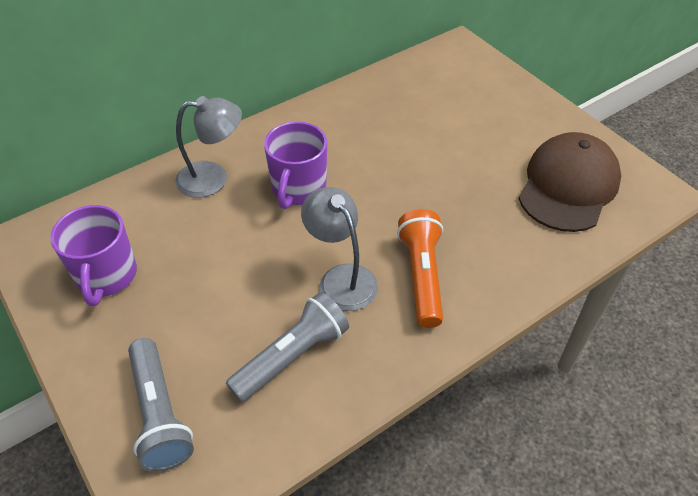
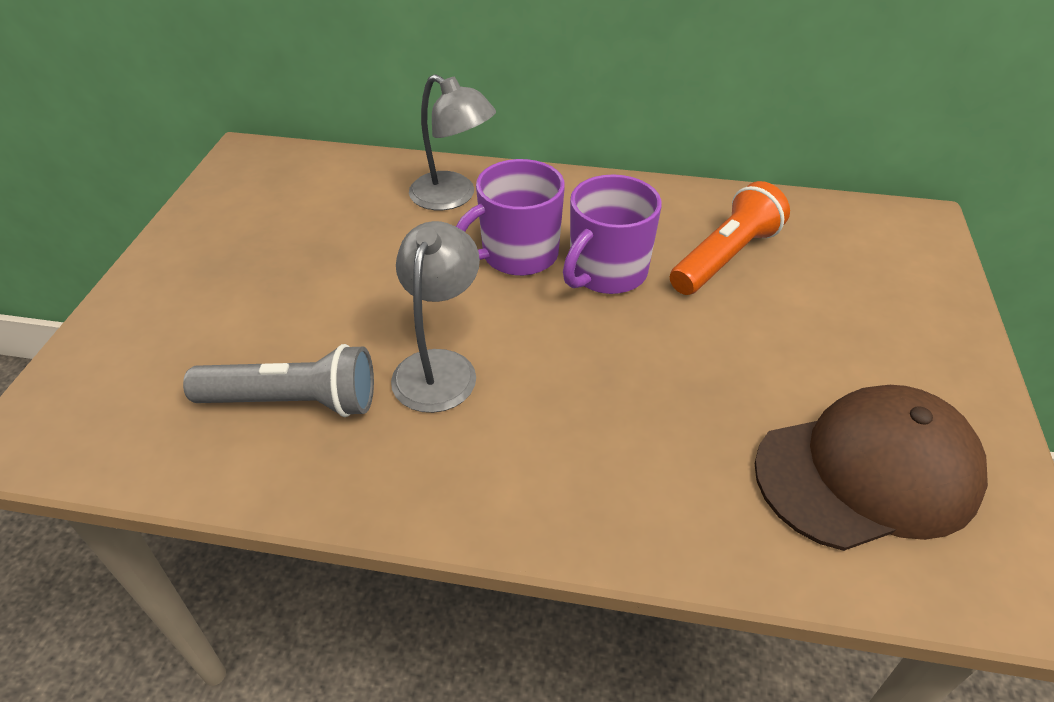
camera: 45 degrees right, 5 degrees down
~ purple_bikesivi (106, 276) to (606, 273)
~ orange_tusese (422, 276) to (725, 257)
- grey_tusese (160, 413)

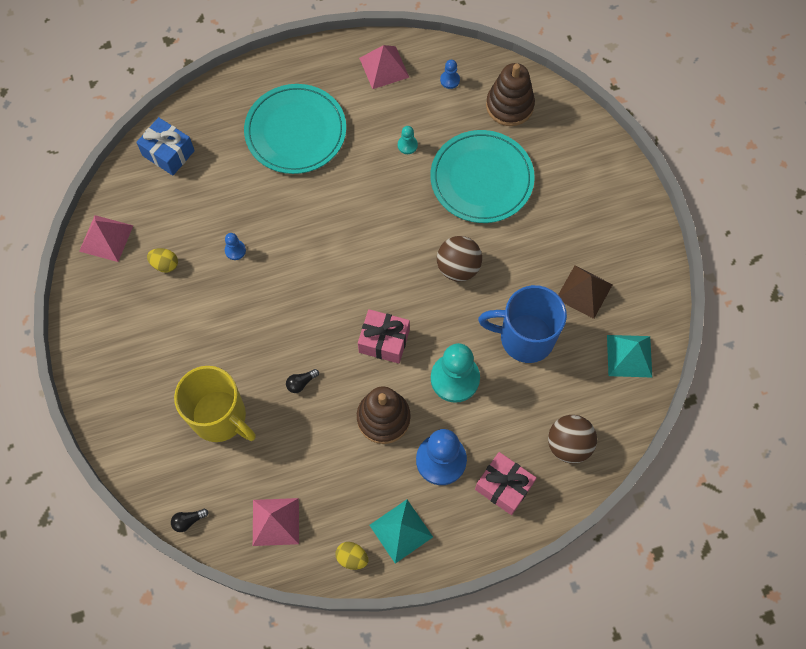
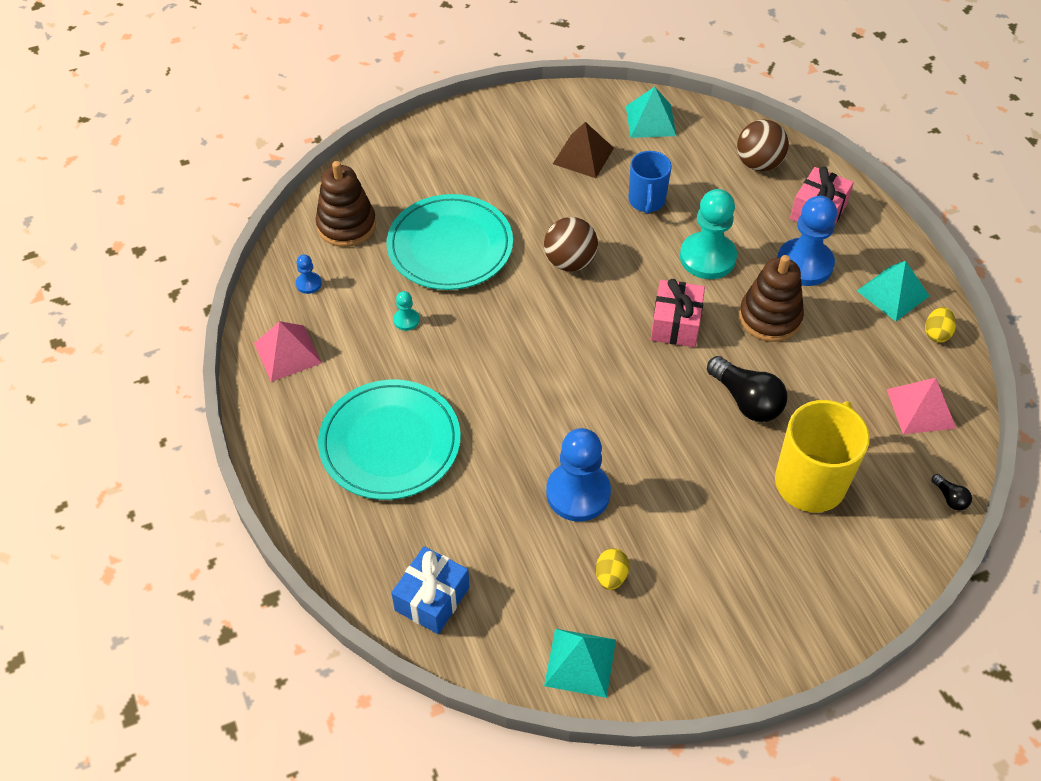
camera: 95 degrees left, 15 degrees down
~ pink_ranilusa (106, 238) to turquoise_ranilusa (580, 662)
~ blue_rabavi (235, 250) = (578, 493) x2.25
~ blue_bikesivi (525, 338) = (646, 201) x0.62
~ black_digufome (301, 383) = (746, 400) x2.11

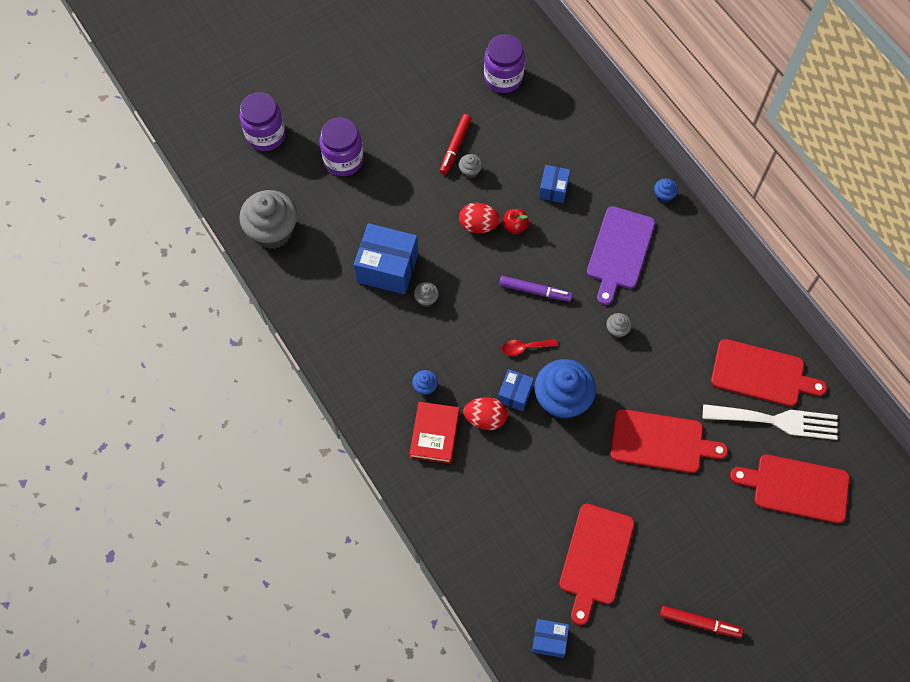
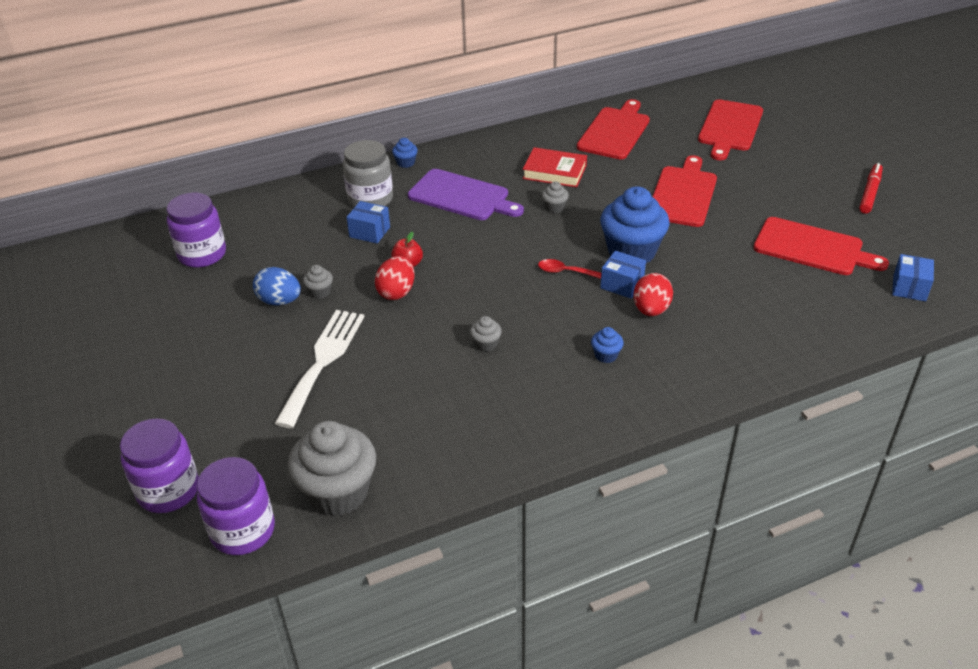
camera: 80 degrees left, 25 degrees down
~ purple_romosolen (343, 160) to (243, 530)
~ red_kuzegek (455, 147) to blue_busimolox (279, 301)
~ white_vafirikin (776, 421) to (323, 361)
+ grey_romosolen (370, 199)
~ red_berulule (434, 434) to (554, 172)
~ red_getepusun (525, 347) = (565, 272) 105 degrees clockwise
- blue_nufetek (387, 268)
- purple_kuzegek (535, 291)

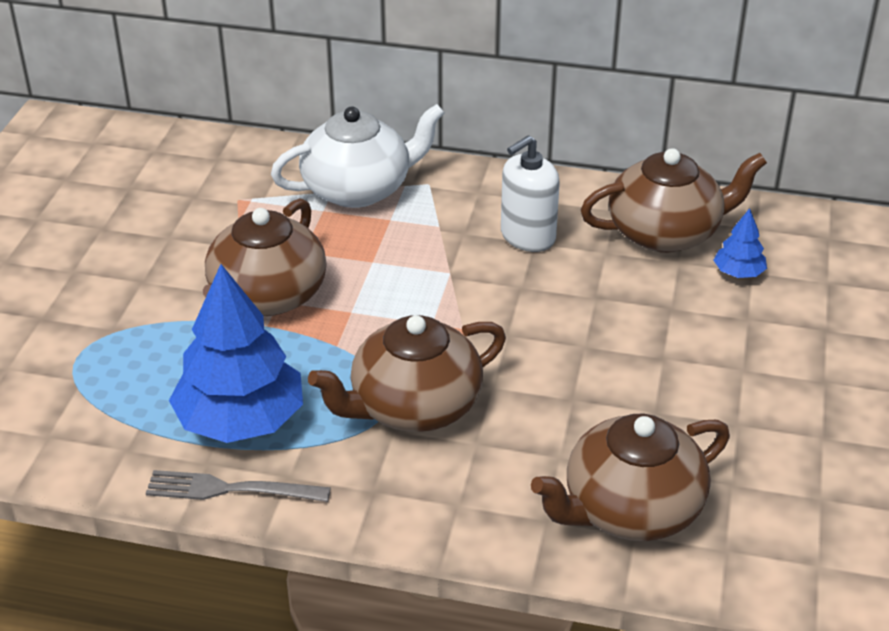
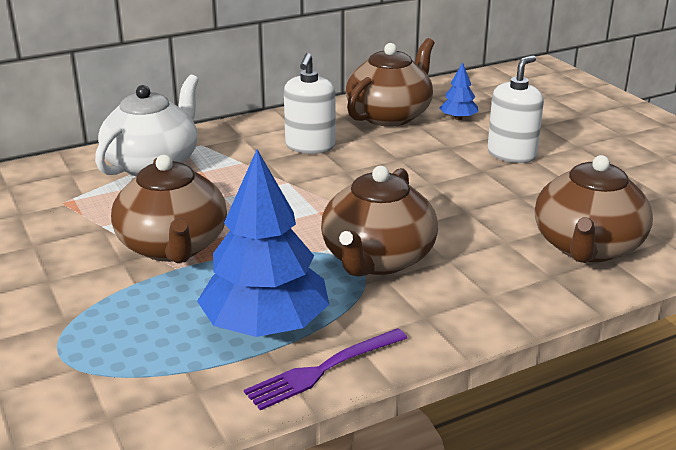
camera: 40 degrees left, 10 degrees down
~ grey_vafirikin (230, 489) to purple_vafirikin (322, 370)
+ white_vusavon (511, 154)

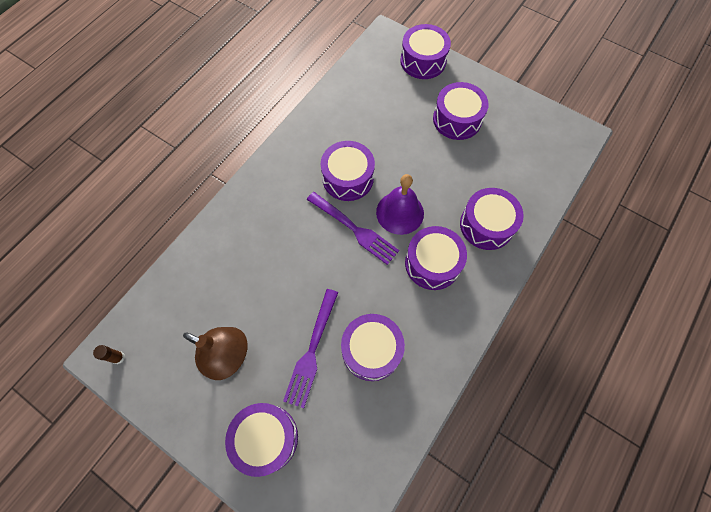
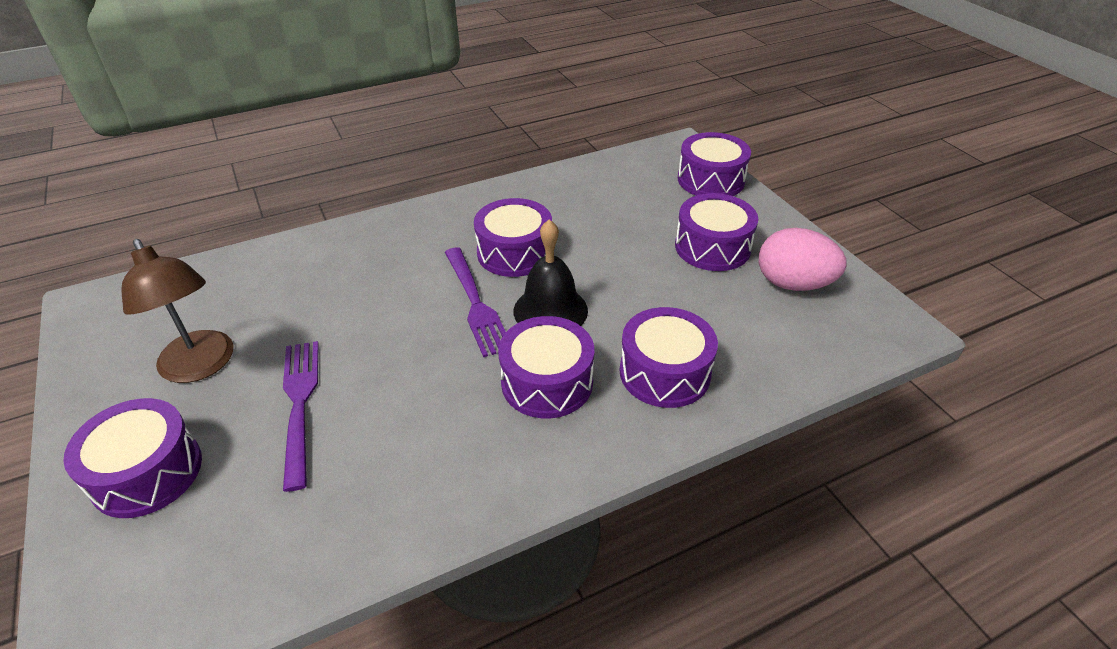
camera: 30 degrees right, 25 degrees down
~ purple_vafirikin (312, 350) = (300, 404) 120 degrees clockwise
~ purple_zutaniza (400, 212) to black_zutaniza (550, 310)
+ pink_busimolox (793, 284)
- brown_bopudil (118, 357)
- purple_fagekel (371, 350)

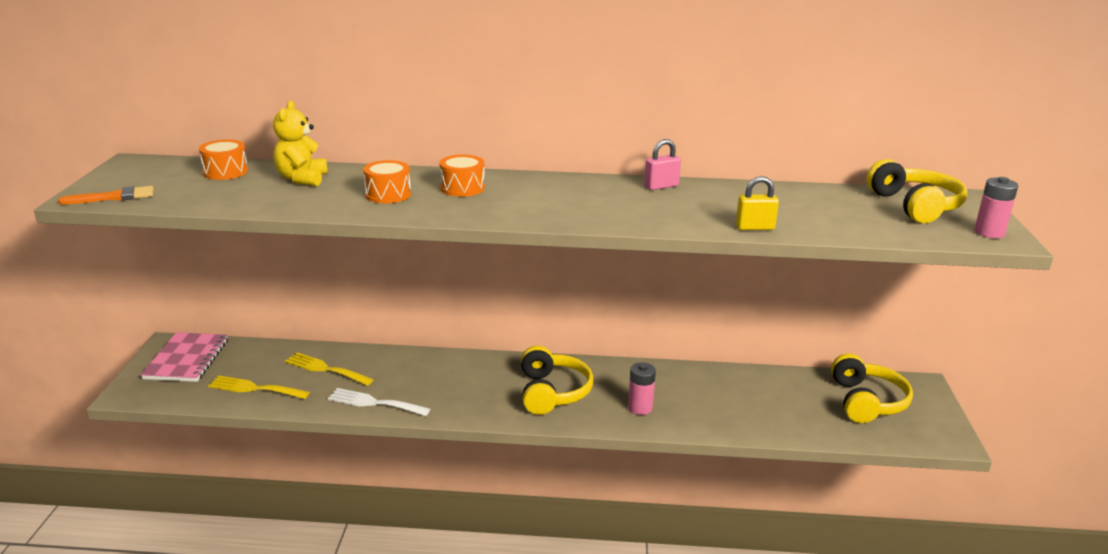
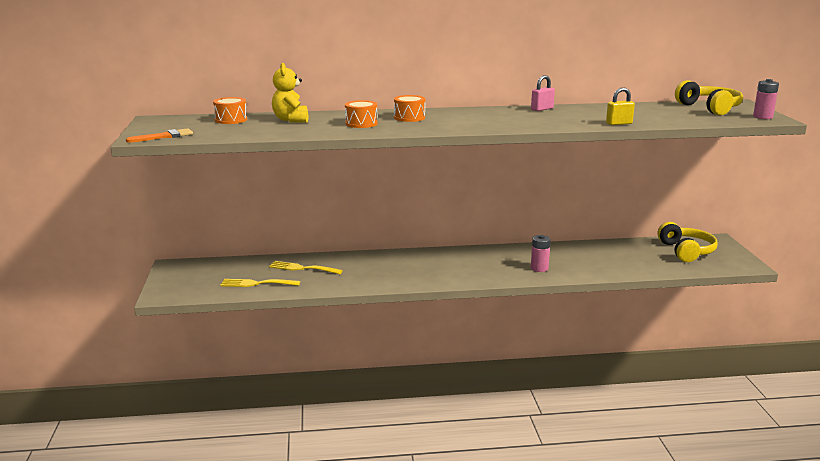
camera: 10 degrees left, 5 degrees down
- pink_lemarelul (187, 359)
- white_vafirikin (374, 403)
- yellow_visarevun (552, 392)

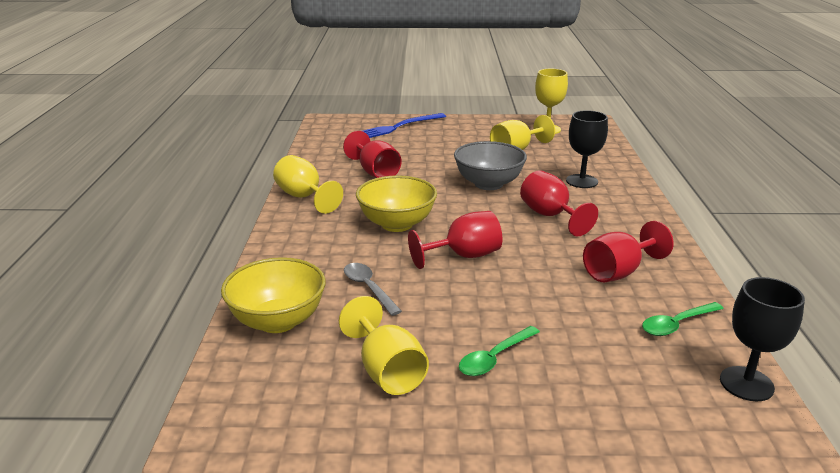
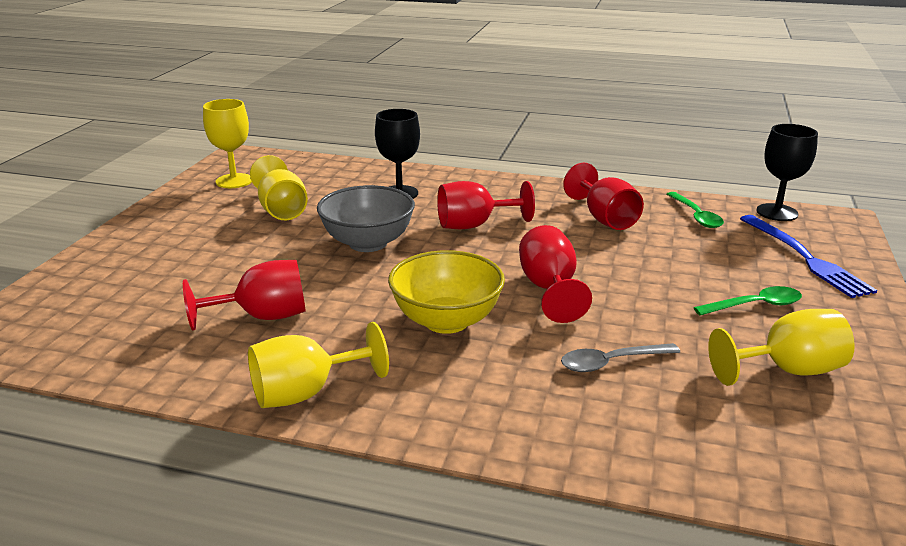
camera: 75 degrees left, 0 degrees up
~ green_getepusun (494, 358) = (755, 305) 75 degrees counterclockwise
~ blue_vafirikin (397, 127) to (805, 257)
- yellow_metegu (278, 321)

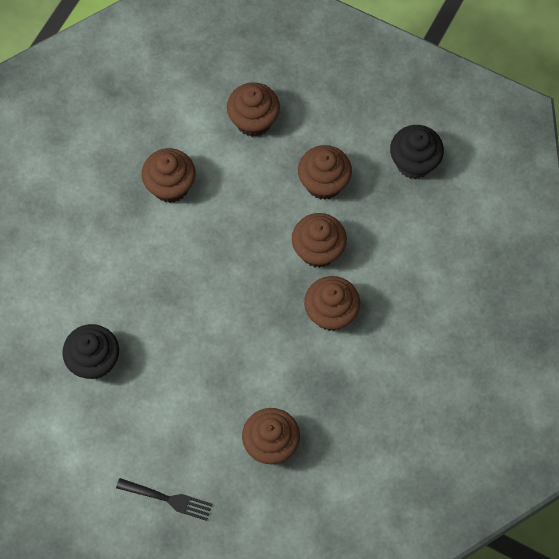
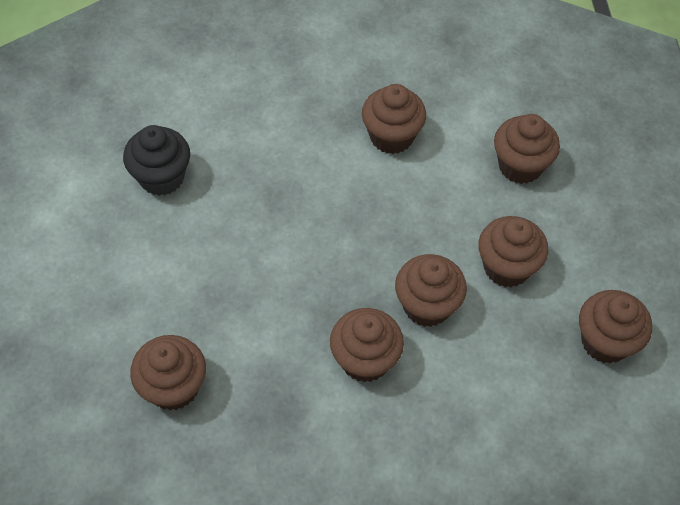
camera: 55 degrees right, 10 degrees down
~ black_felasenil (414, 163) to brown_felasenil (605, 341)
- black_vafirikin (168, 499)

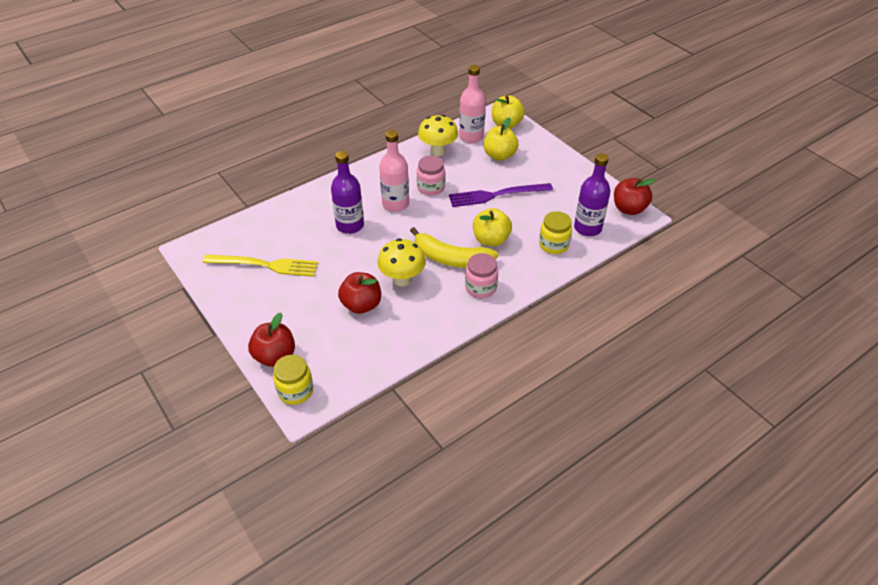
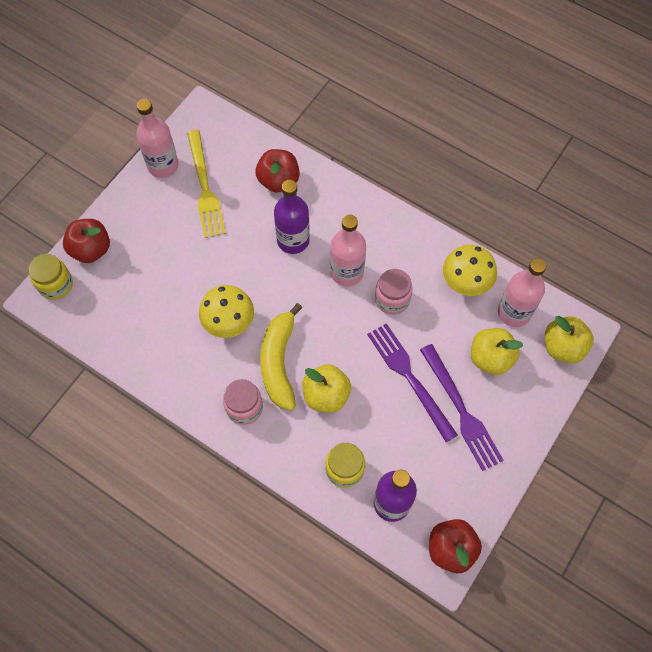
camera: 70 degrees right, 20 degrees up
+ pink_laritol (163, 165)
~ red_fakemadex (361, 305) to (278, 180)
+ purple_vafirikin (461, 410)

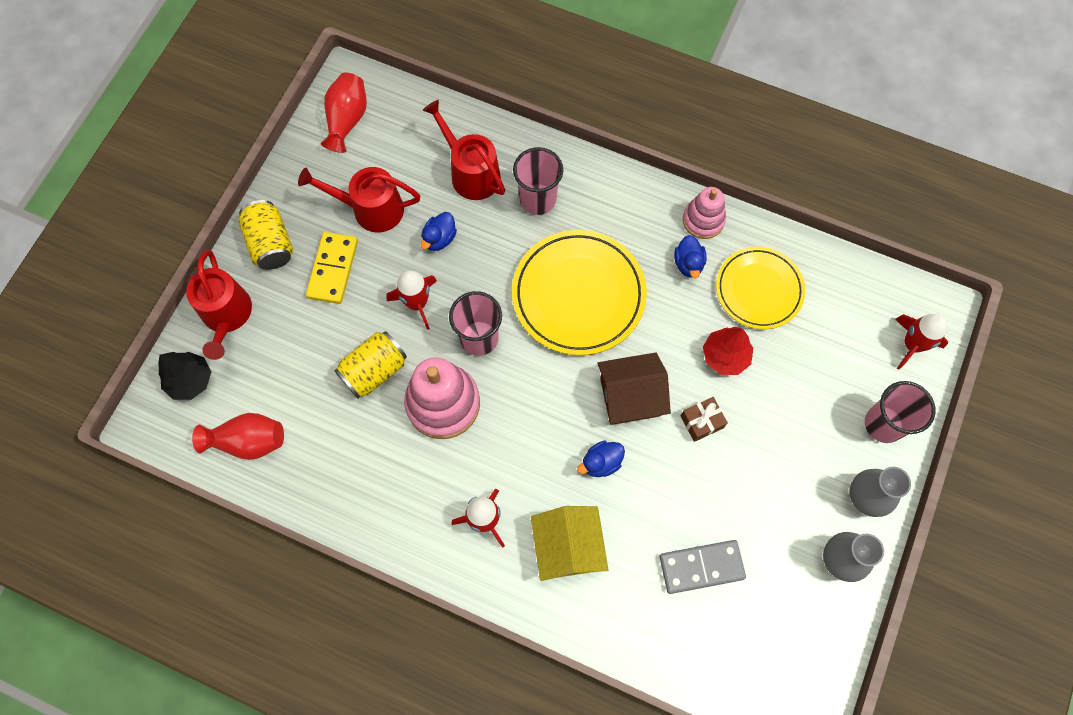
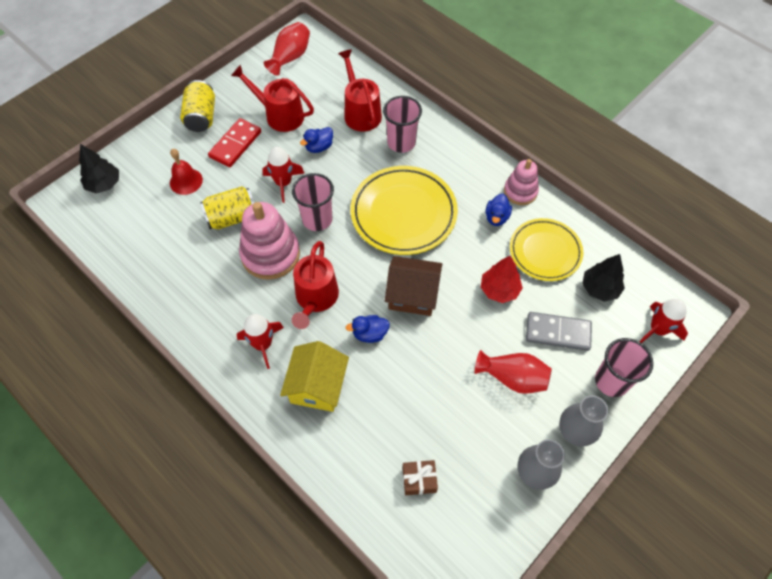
camera: 20 degrees right, 10 degrees down
+ red_zutaniza (186, 181)
~ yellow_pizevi (333, 269) to red_pizevi (235, 144)
~ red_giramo (227, 315) to (315, 298)
~ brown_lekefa (702, 422) to (419, 480)
~ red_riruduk (248, 441) to (512, 378)
~ grey_pizevi (701, 567) to (558, 332)
+ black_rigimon (600, 288)

